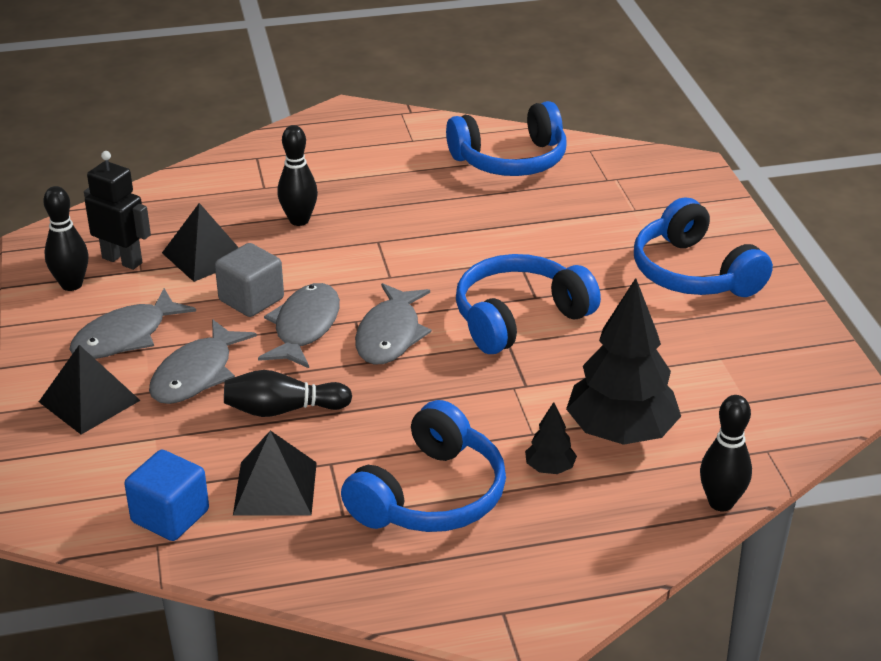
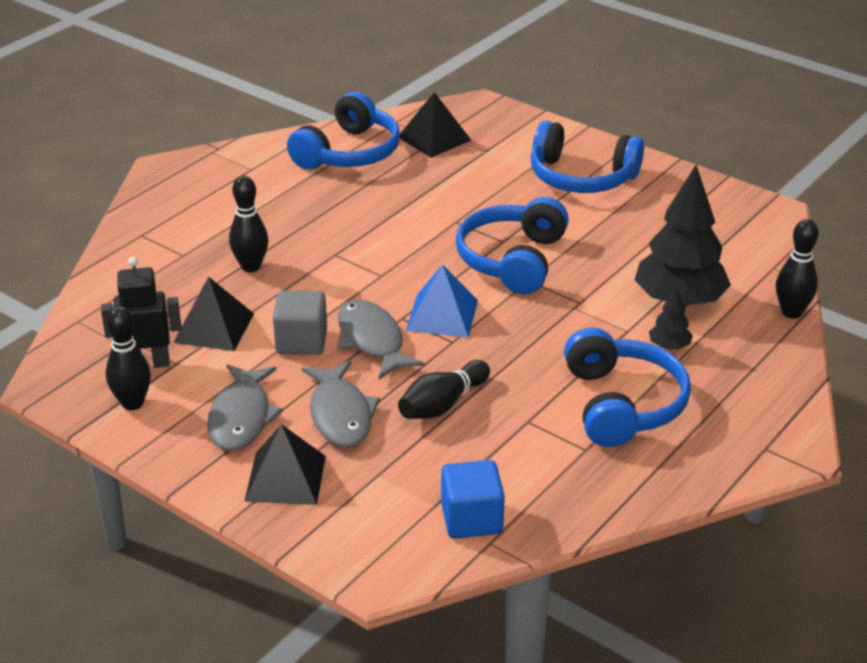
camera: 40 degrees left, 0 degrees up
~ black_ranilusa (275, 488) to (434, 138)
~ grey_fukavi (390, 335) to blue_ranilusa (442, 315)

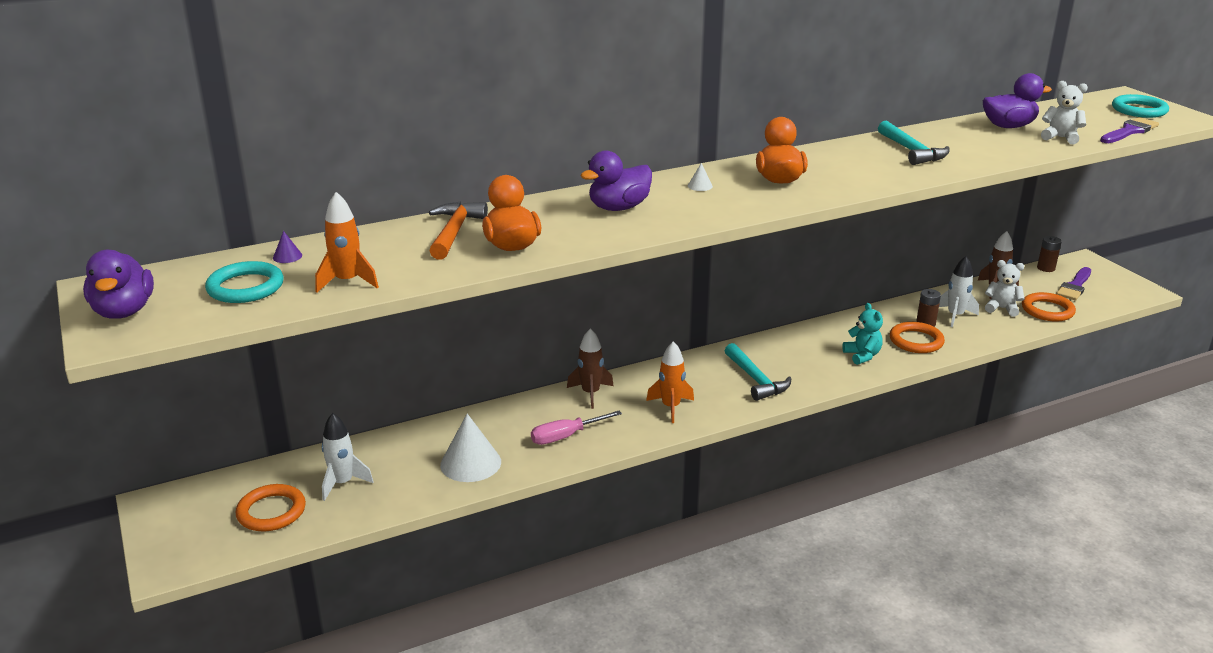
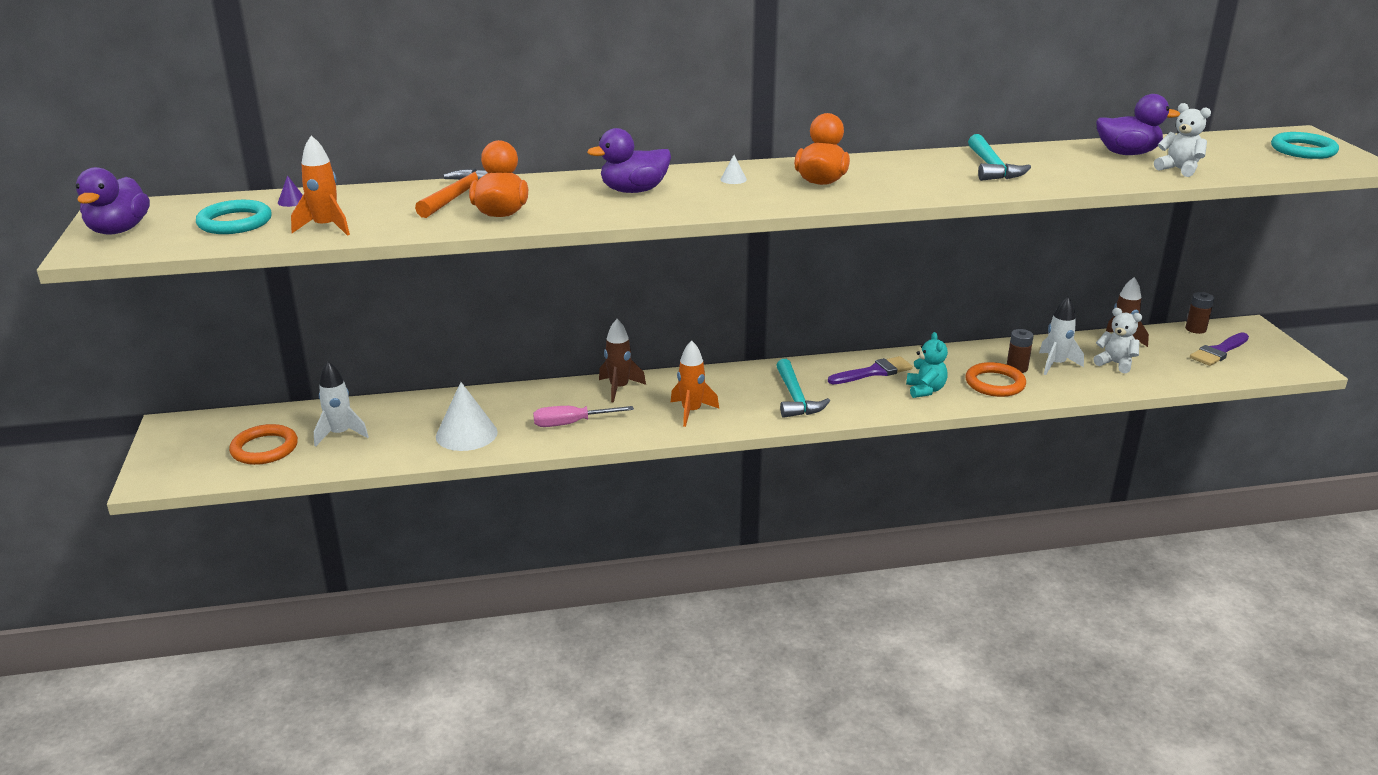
camera: 15 degrees right, 0 degrees up
~ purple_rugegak (1129, 131) to (874, 372)
- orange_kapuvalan (1047, 310)

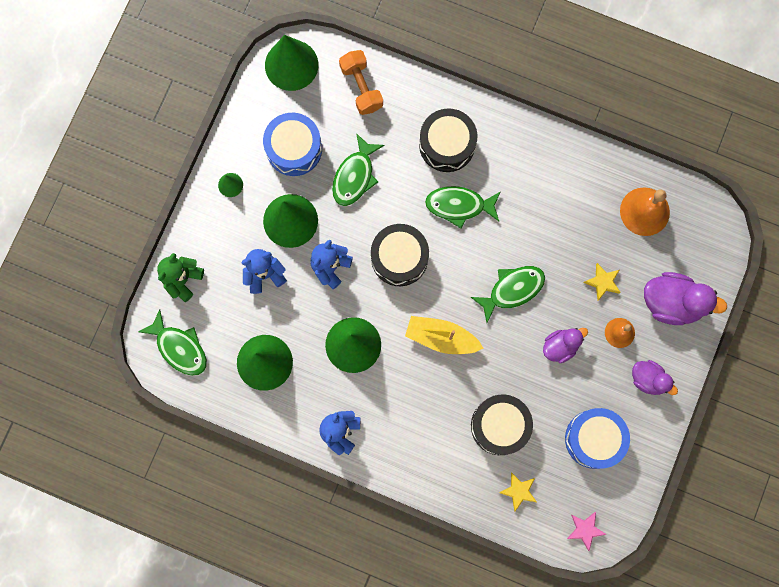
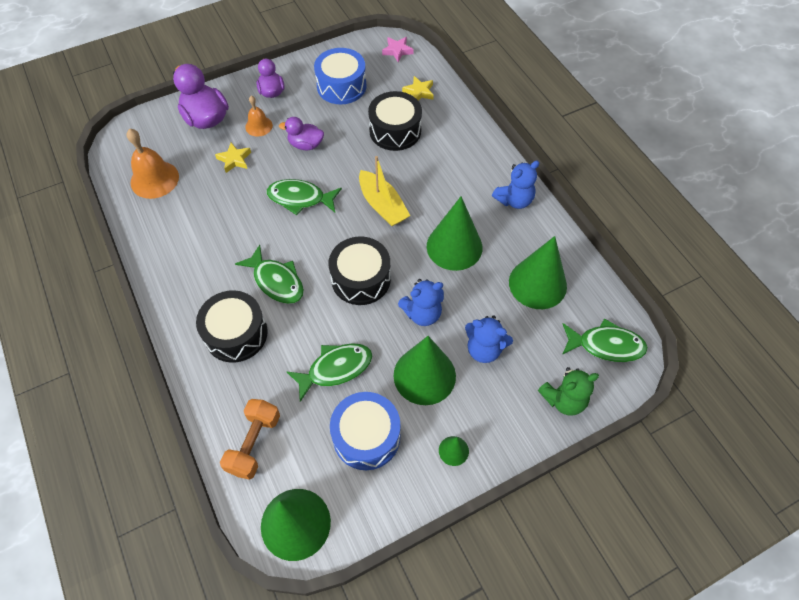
camera: 140 degrees left, 20 degrees down
~ green_fukavi (179, 348) = (606, 345) 105 degrees clockwise

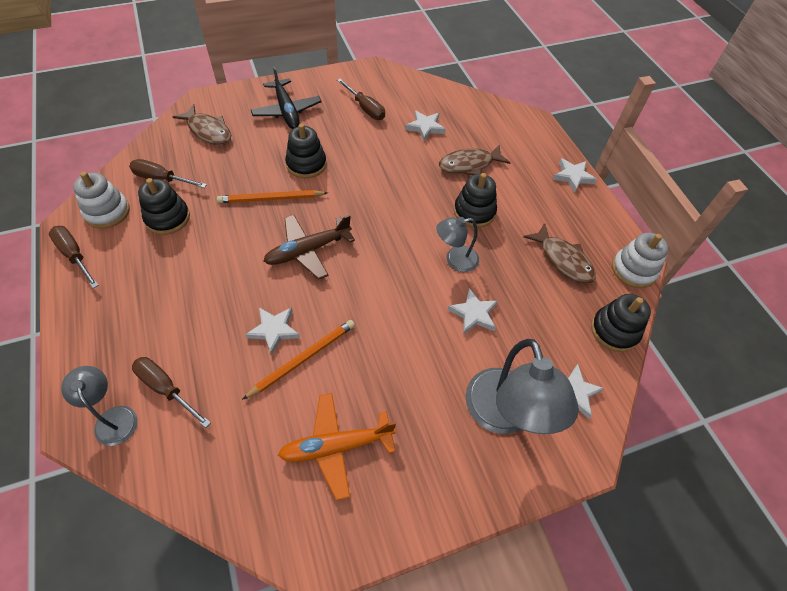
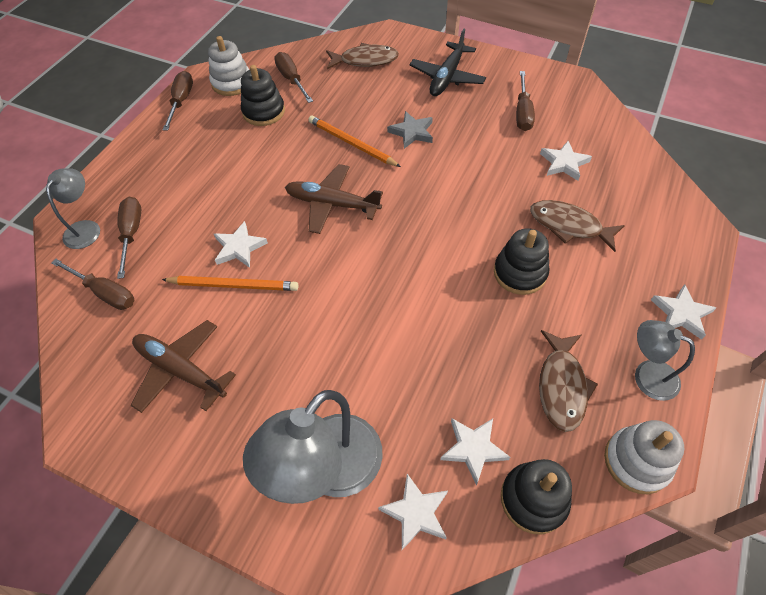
camera: 50 degrees right, 0 degrees up
+ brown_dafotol (105, 293)
~ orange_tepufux (337, 446) to brown_tepufux (181, 370)
~ brown_fukavi (208, 131) = (365, 60) 90 degrees counterclockwise
~ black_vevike (306, 164) to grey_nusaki (412, 132)
~ white_nusaki (474, 314) to (473, 449)
~ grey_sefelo (455, 260) to (647, 375)

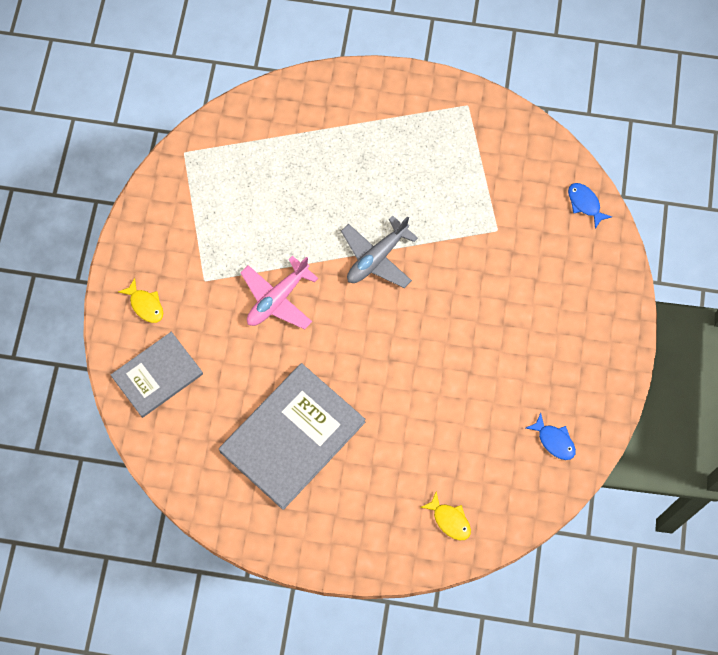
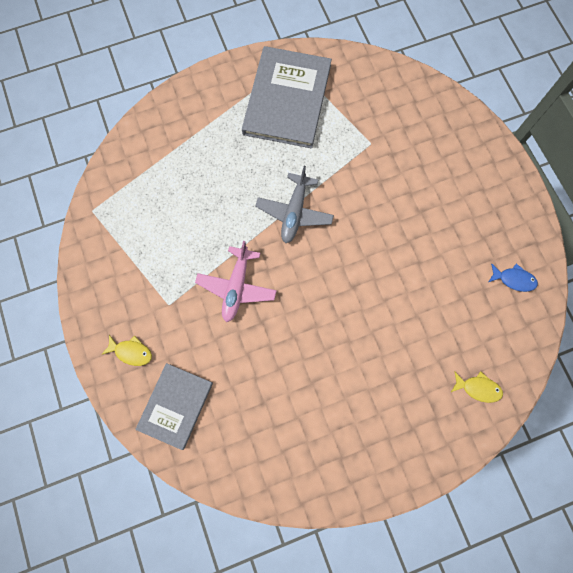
camera: 30 degrees left, 5 degrees up
~ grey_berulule (292, 436) to (287, 99)
- blue_fukavi (585, 204)

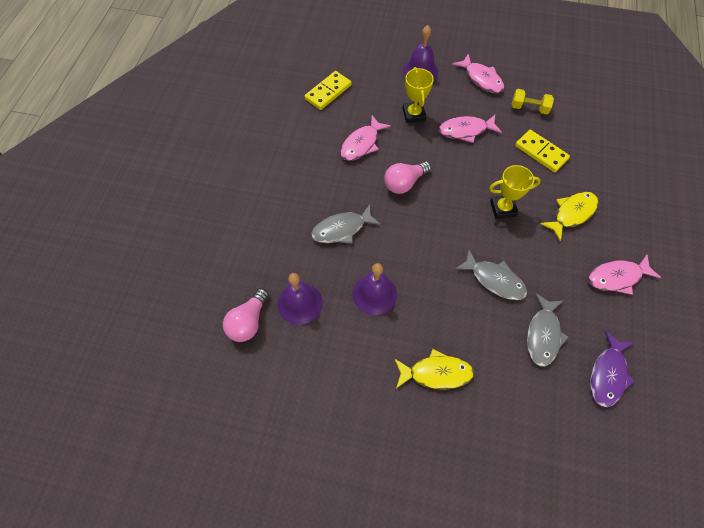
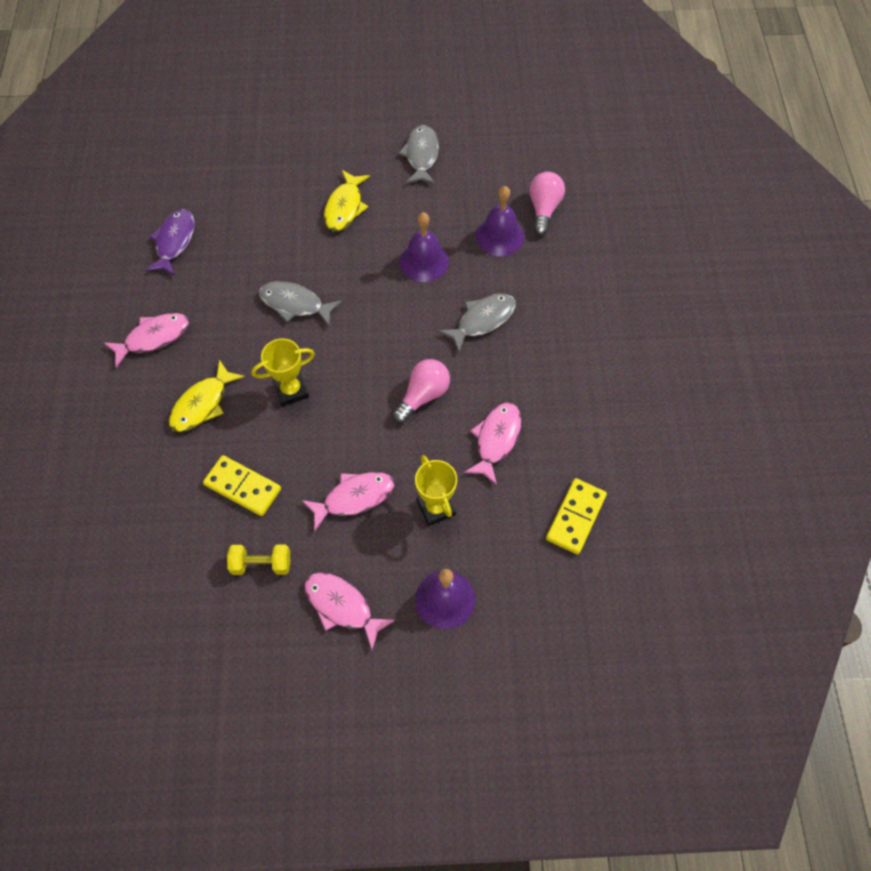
camera: 165 degrees right, 0 degrees up
~ yellow_fukavi (436, 373) = (345, 207) 60 degrees counterclockwise
~ grey_fukavi (543, 335) to (421, 155)

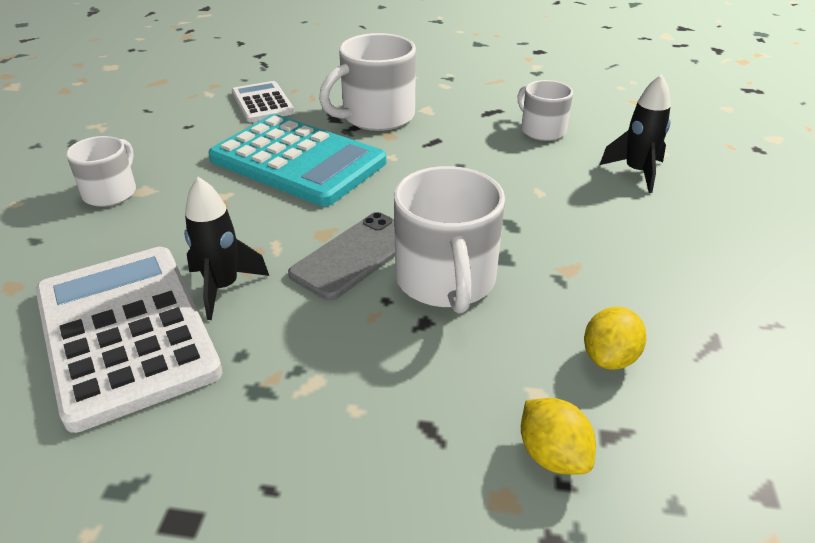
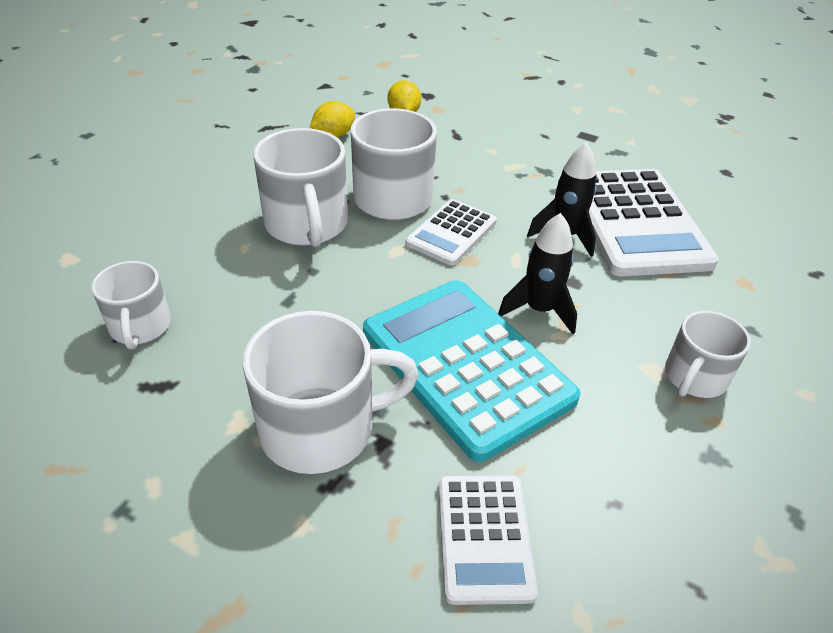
camera: 160 degrees left, 5 degrees up
+ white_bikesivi (307, 225)
~ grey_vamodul (355, 255) to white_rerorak (451, 233)
~ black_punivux (637, 172) to (539, 310)

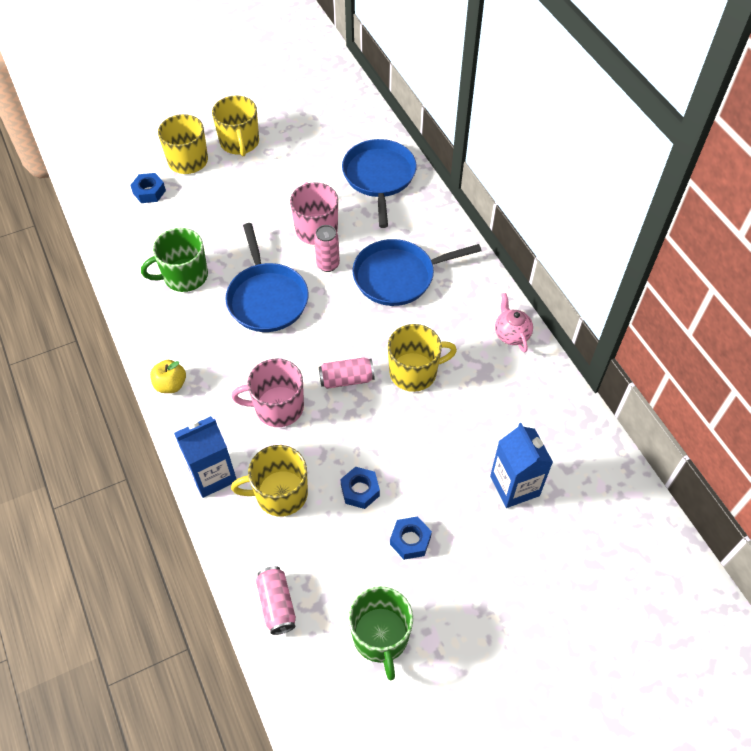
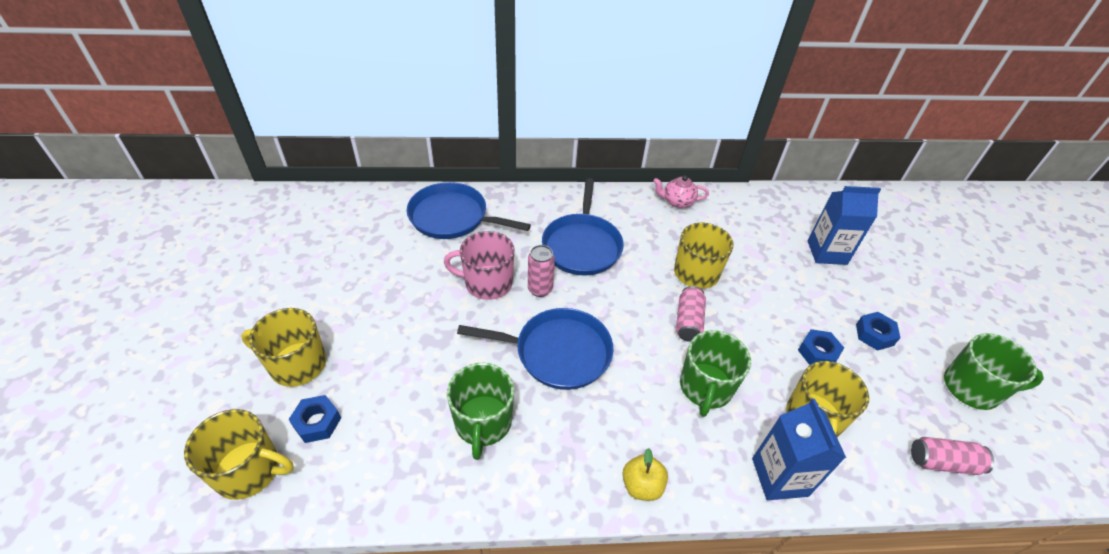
camera: 70 degrees left, 10 degrees down
~ yellow_bikesivi (240, 143) to (249, 470)
~ pink_bikesivi (278, 407) to green_bikesivi (705, 387)

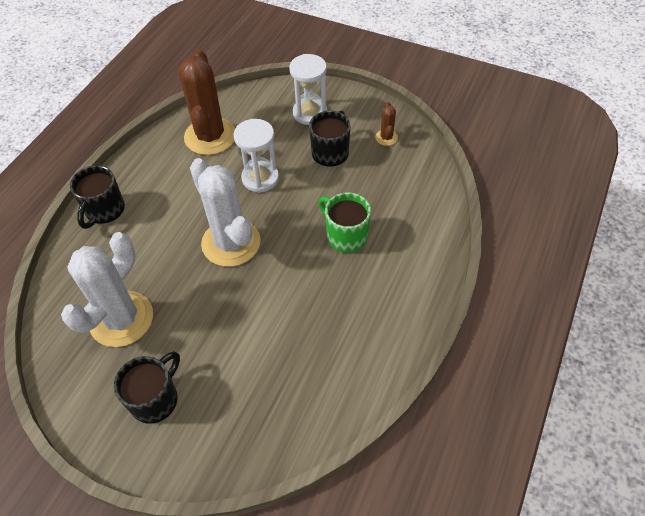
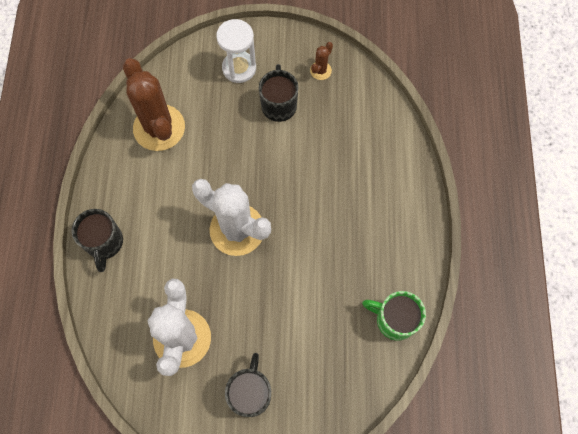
camera: 25 degrees left, 15 degrees up
~ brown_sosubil (386, 137) = (320, 70) 60 degrees clockwise
~ green_bikesivi (345, 236) to (394, 320)
- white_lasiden (260, 178)

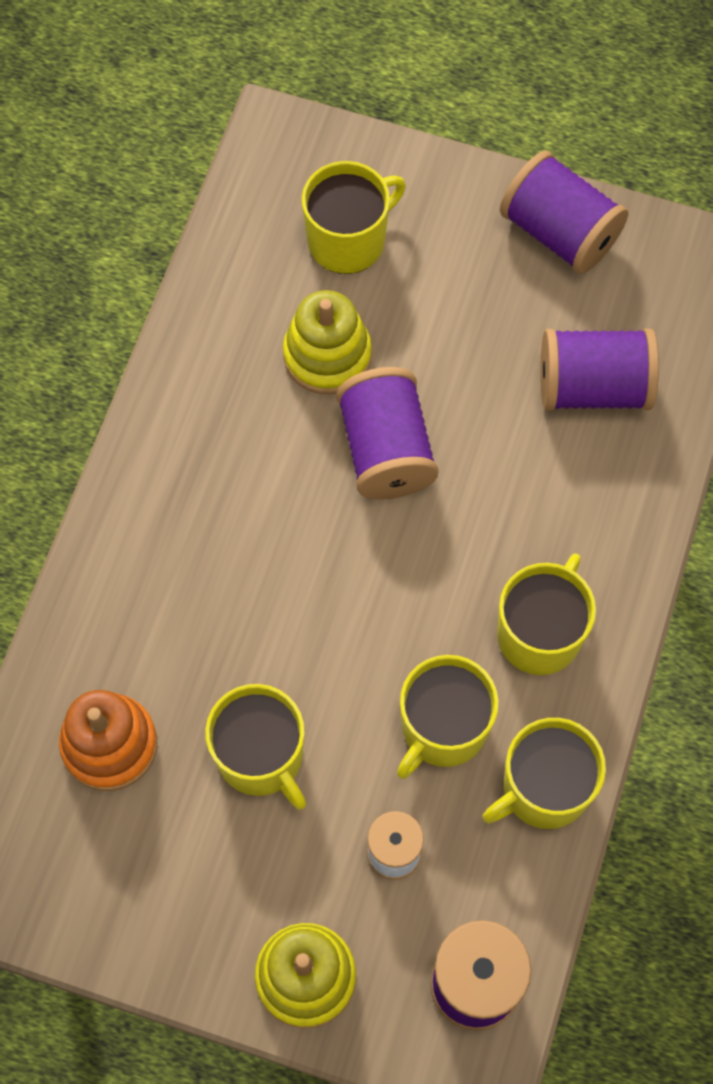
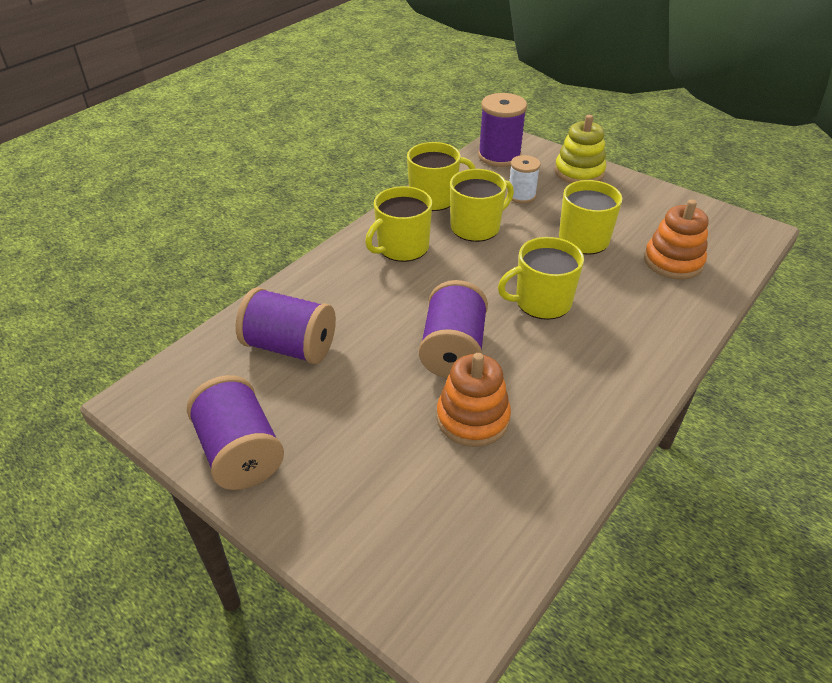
camera: 160 degrees left, 25 degrees down
~ yellow_vevike (327, 355) to orange_vevike (472, 418)
~ yellow_bikesivi (348, 240) to (541, 302)

